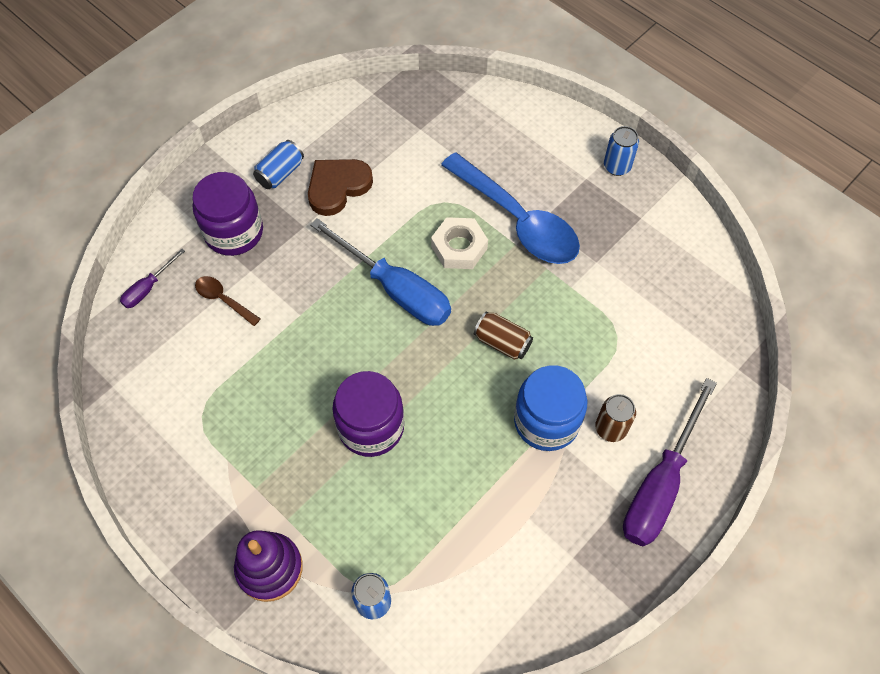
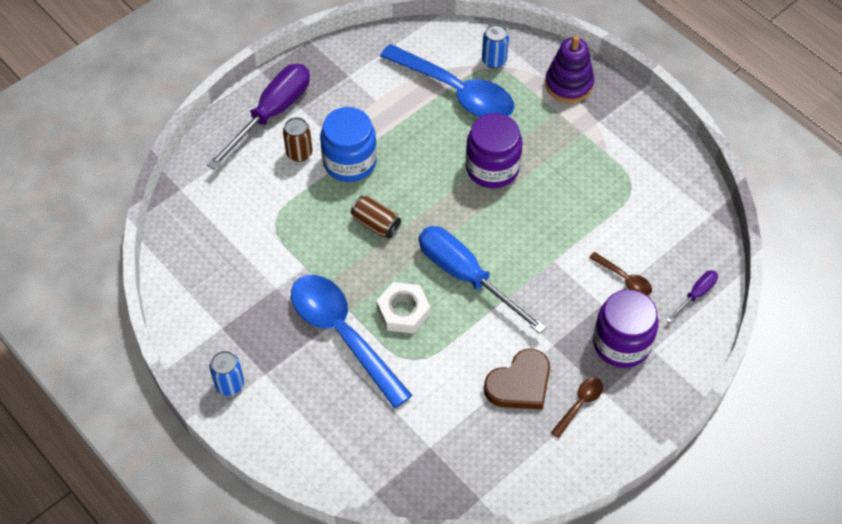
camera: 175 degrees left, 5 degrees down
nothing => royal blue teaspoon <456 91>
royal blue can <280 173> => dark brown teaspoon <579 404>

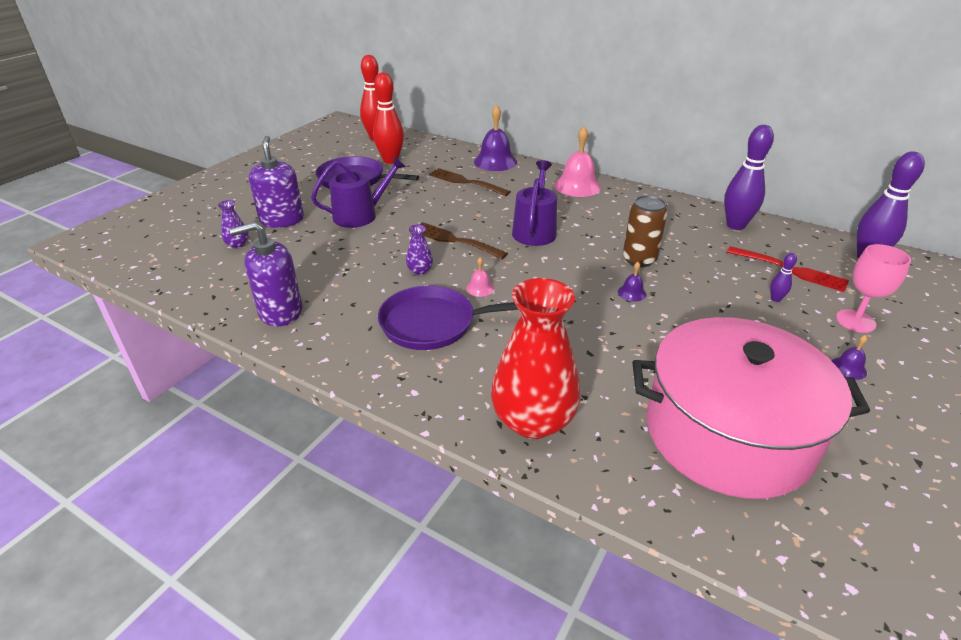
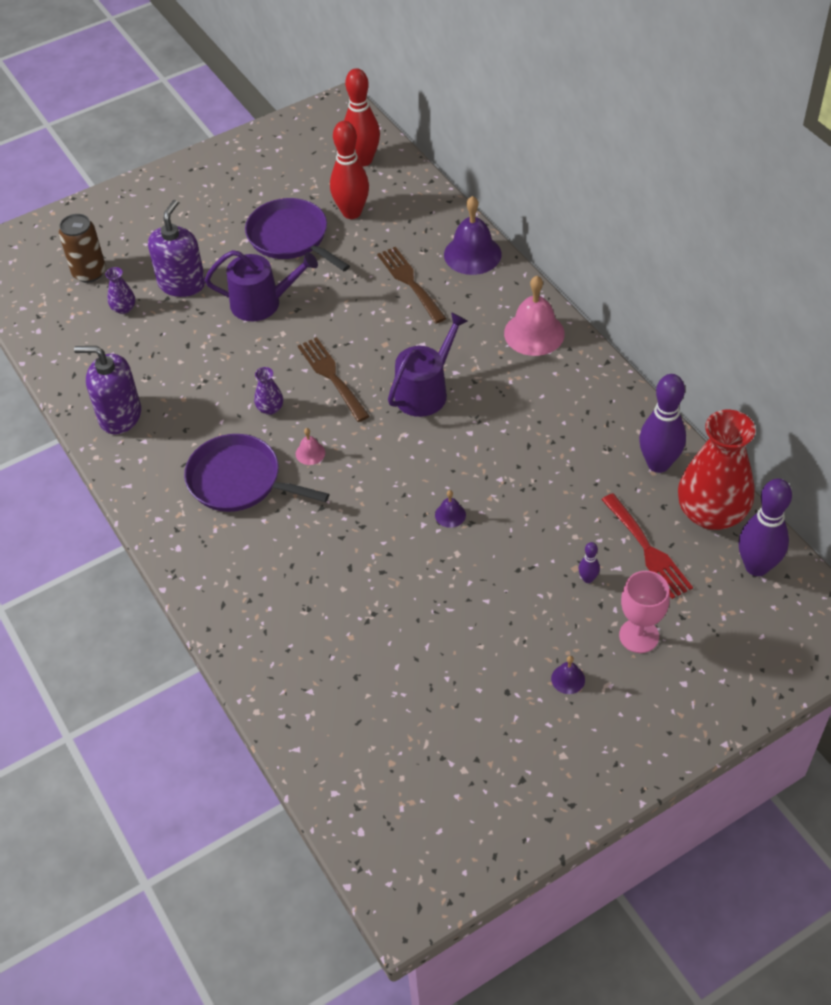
camera: 30 degrees right, 15 degrees up
rose-pink cooking pot <728 433> => nothing
scarlet vase <533 420> => scarlet vase <711 513>, move
dark brown can <639 259> => dark brown can <89 272>, move

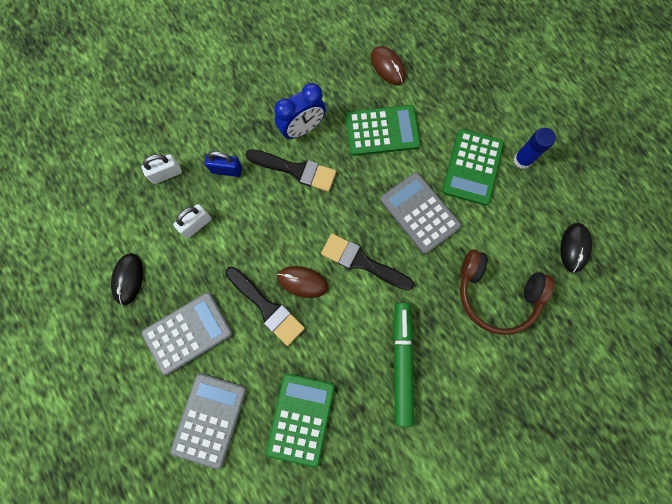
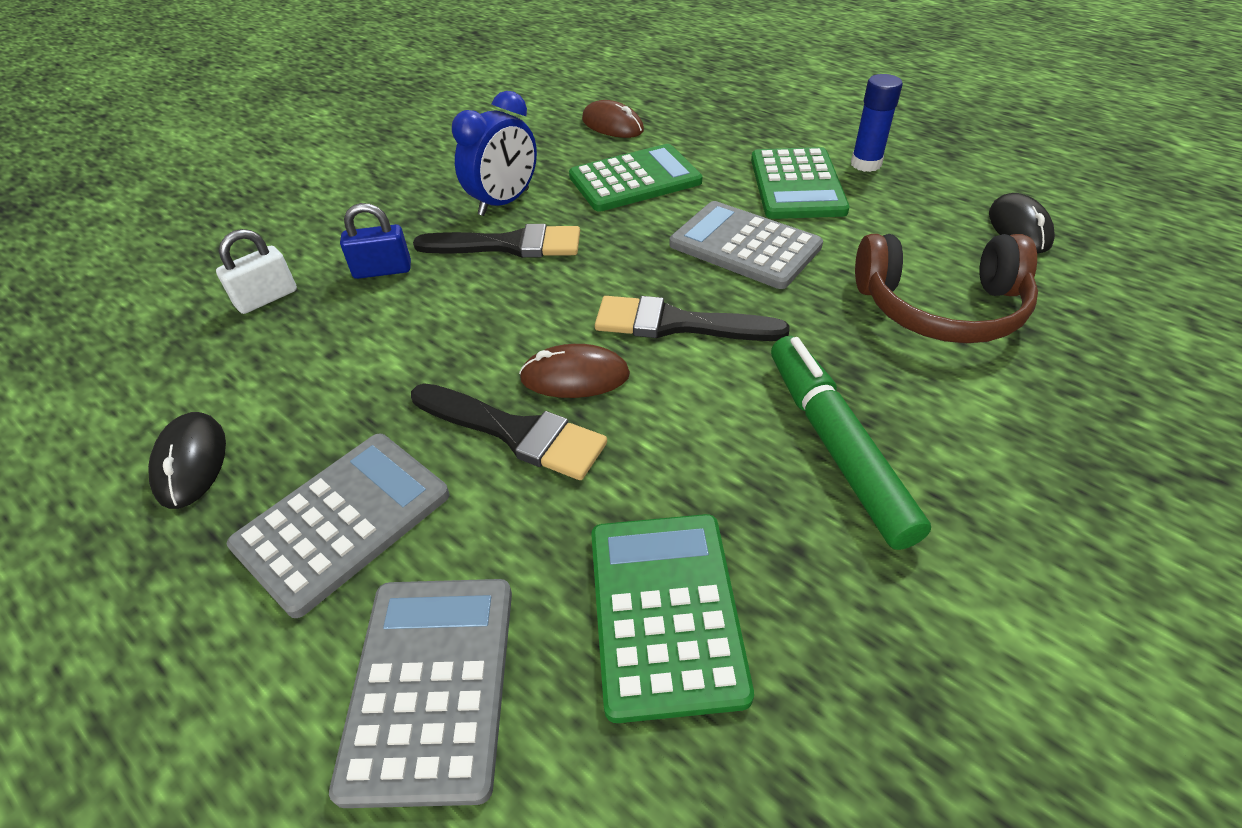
camera: 15 degrees left, 30 degrees down
white lock <196 225> => nothing

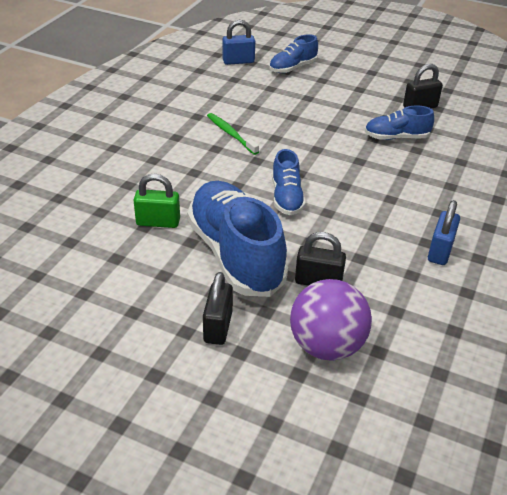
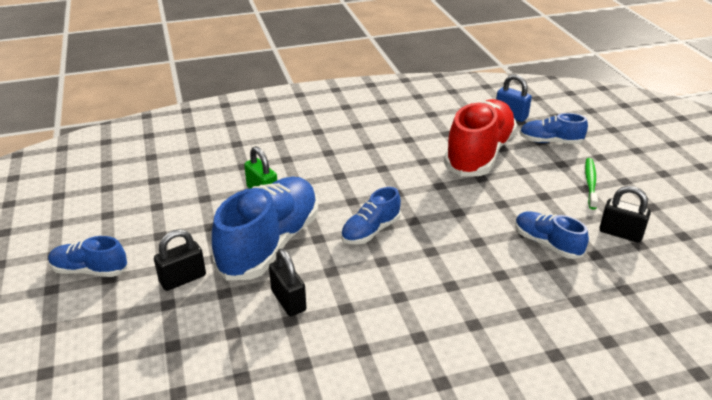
camera: 50 degrees right, 5 degrees down
violet play ball <326 346> => nothing
royal blue lock <440 251> => nothing
nothing => royal blue lace-up shoe <90 270>
nothing => scarlet lace-up shoe <479 154>
green toothbrush <231 134> => green toothbrush <590 183>, move

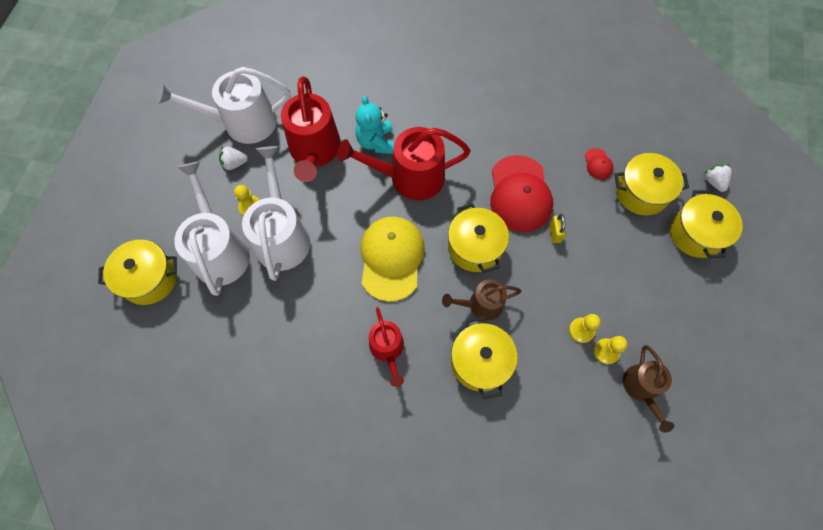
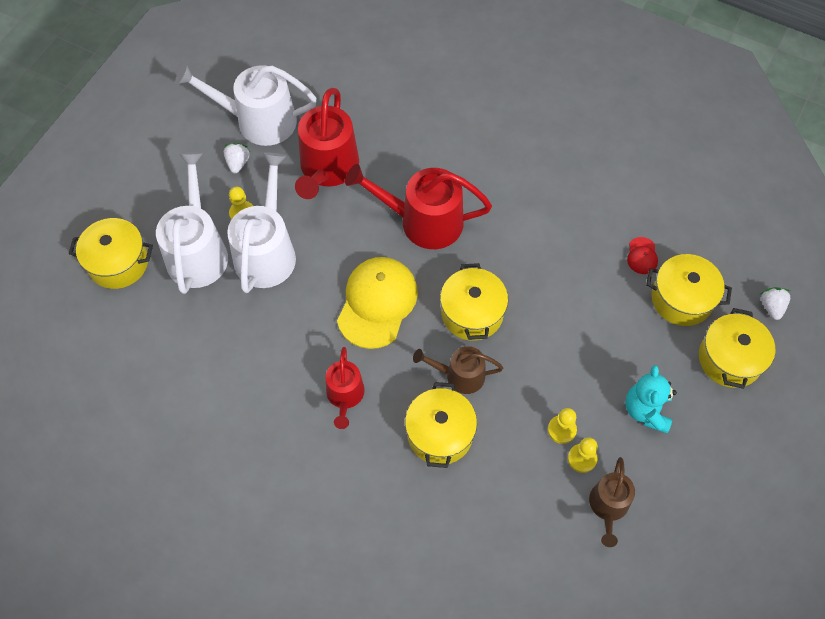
camera: 15 degrees right, 5 degrees down
scarlet peaked cap <520 194> => nothing
yellow lock <554 233> => nothing
teal teddy <376 142> => teal teddy <646 410>, move
white strawberry <234 163> => white strawberry <238 163>, 90 degrees clockwise

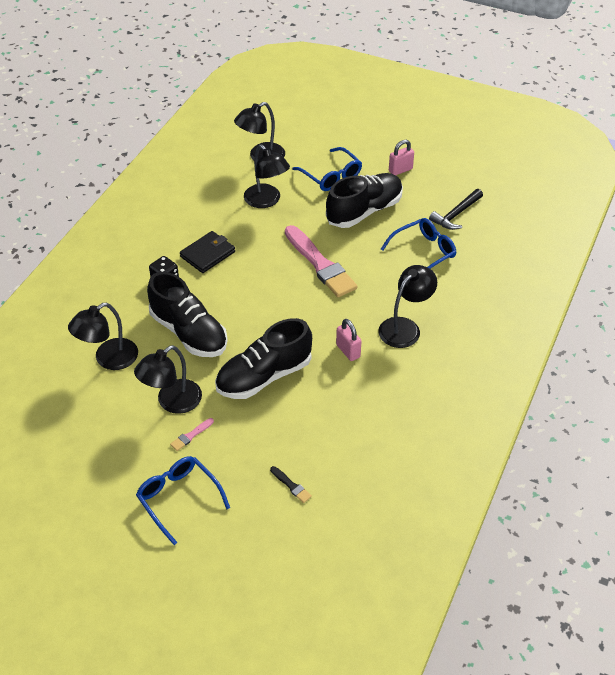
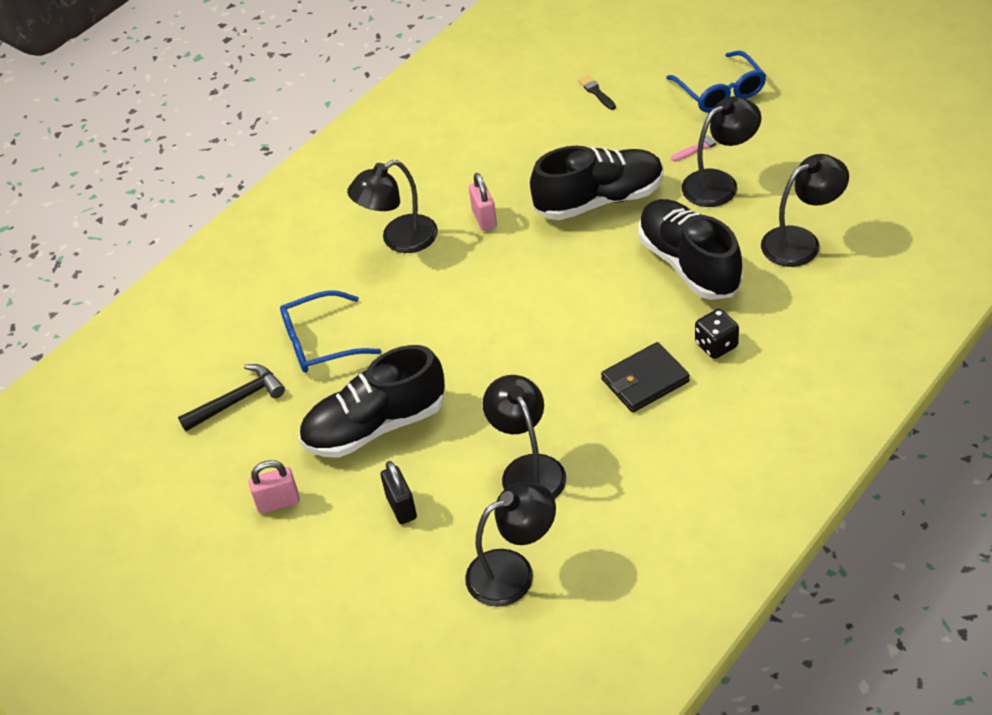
camera: 160 degrees left, 0 degrees up
rose-pink brush <320 264> => nothing
royal blue glasses <331 176> => ebony lock <401 507>

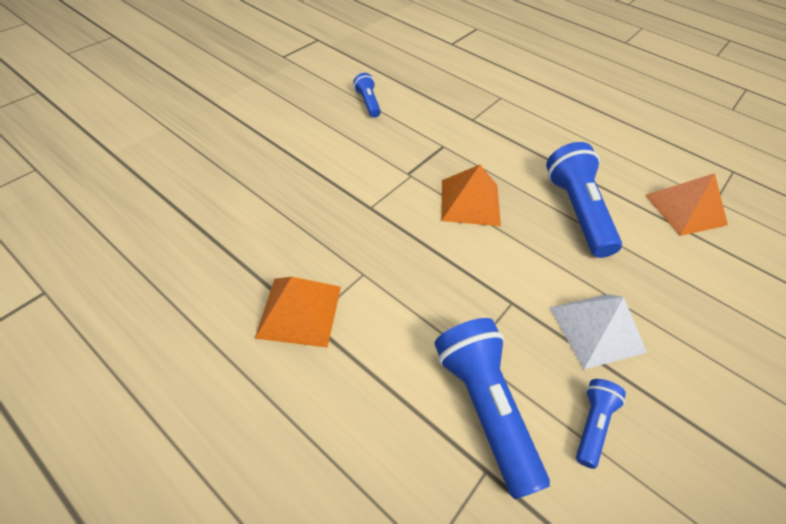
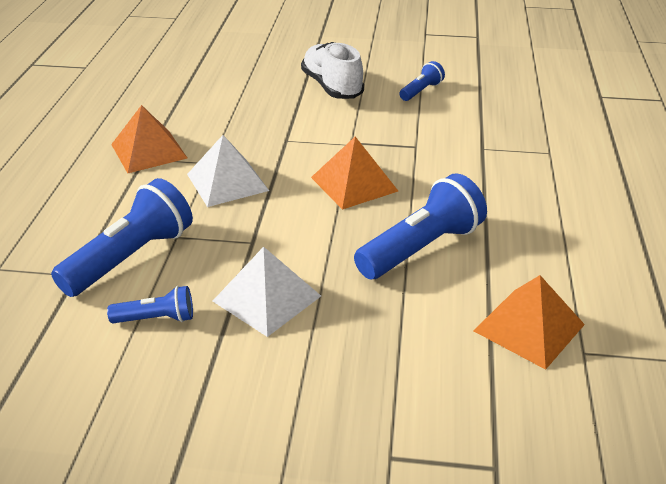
camera: 60 degrees right, 15 degrees down
nothing => white pyramid shape <227 182>
nothing => white lace-up shoe <332 87>

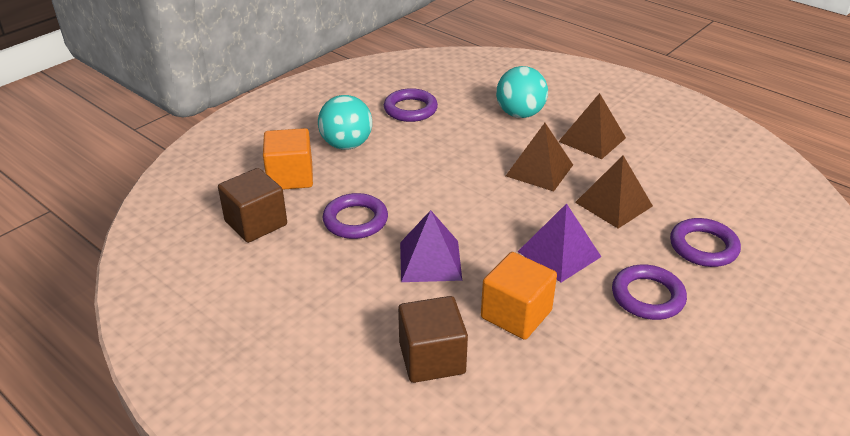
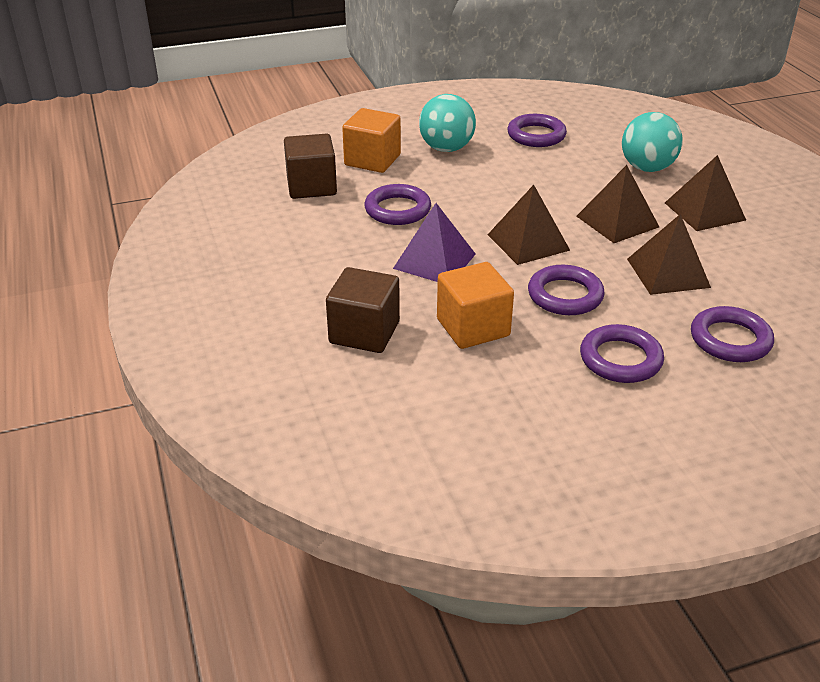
camera: 30 degrees right, 0 degrees up
nothing => dark brown pyramid shape <528 242>
violet pyramid shape <559 254> => violet hoop <565 295>

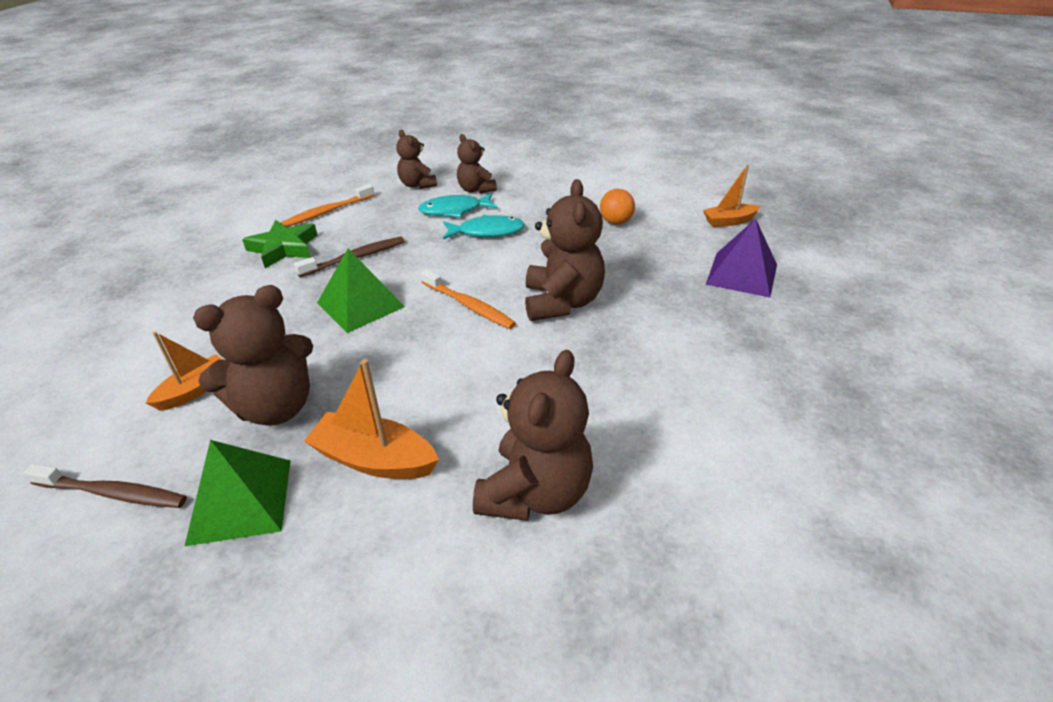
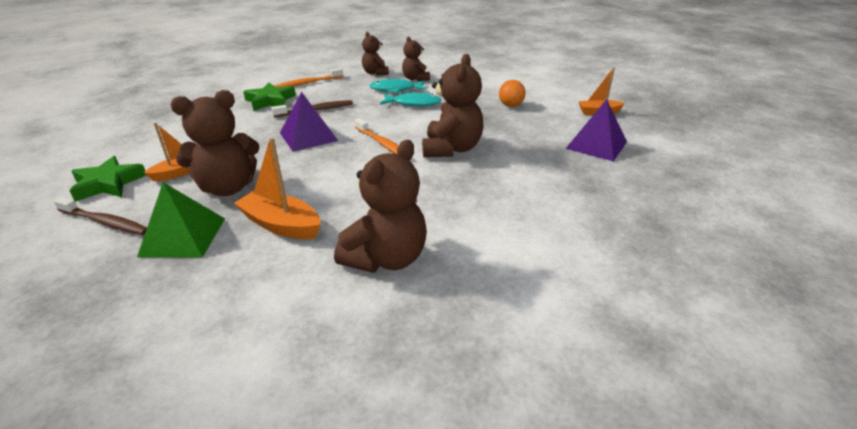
camera: 10 degrees right, 5 degrees down
nothing => green five-pointed star <108 183>
green pyramid shape <360 304> => violet pyramid shape <308 136>

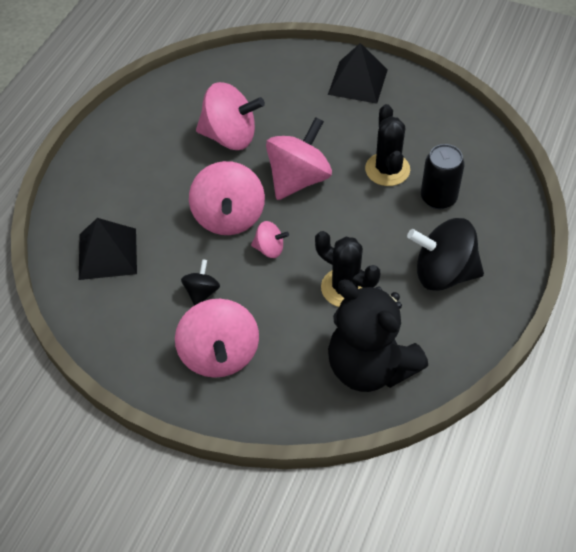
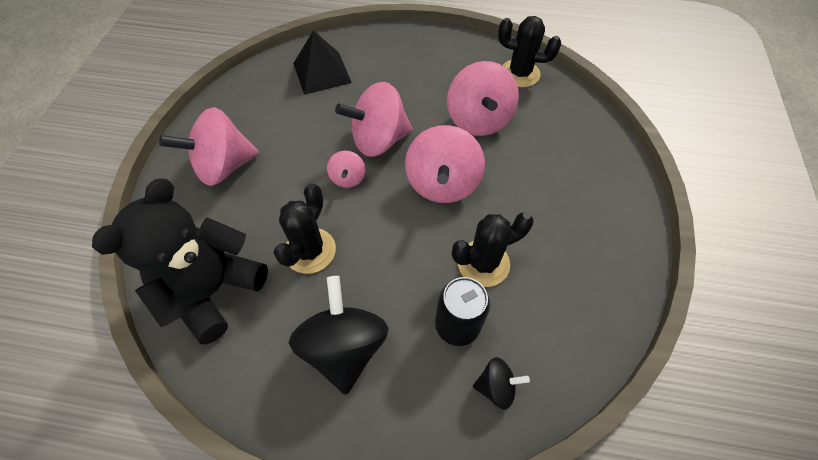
camera: 75 degrees right, 5 degrees up
ebony pyramid shape <357 82> => nothing
nothing => ebony cactus <519 74>
ebony spinning top <201 292> => ebony spinning top <496 387>, move
rose-pink spinning top <298 179> => rose-pink spinning top <442 184>, 75 degrees clockwise

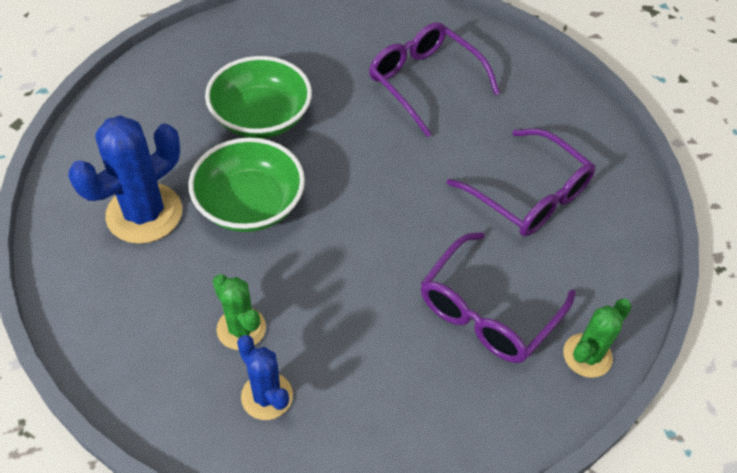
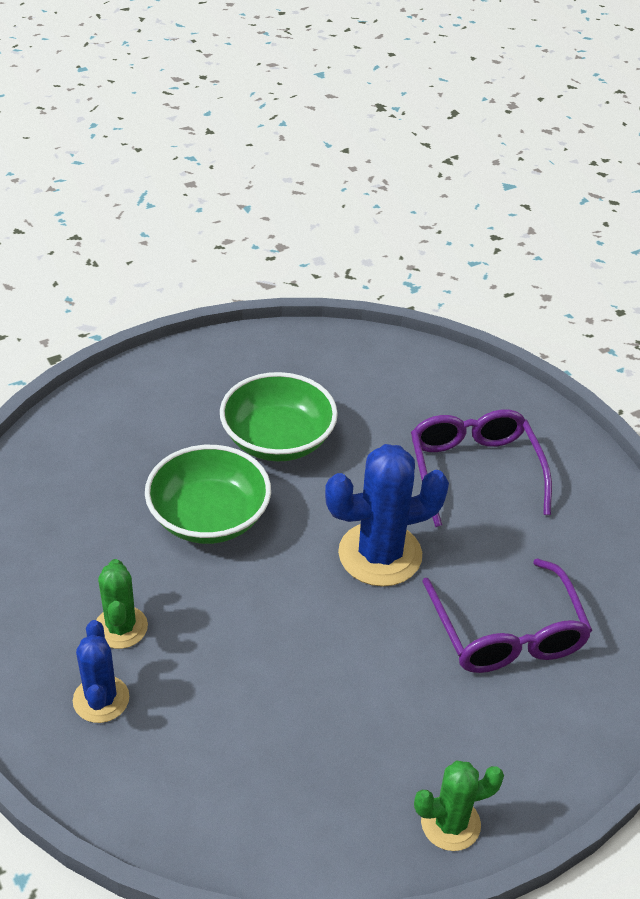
camera: 30 degrees right, 10 degrees down
violet glasses <487 311> => nothing
royal blue cactus <144 213> => royal blue cactus <380 554>, move

